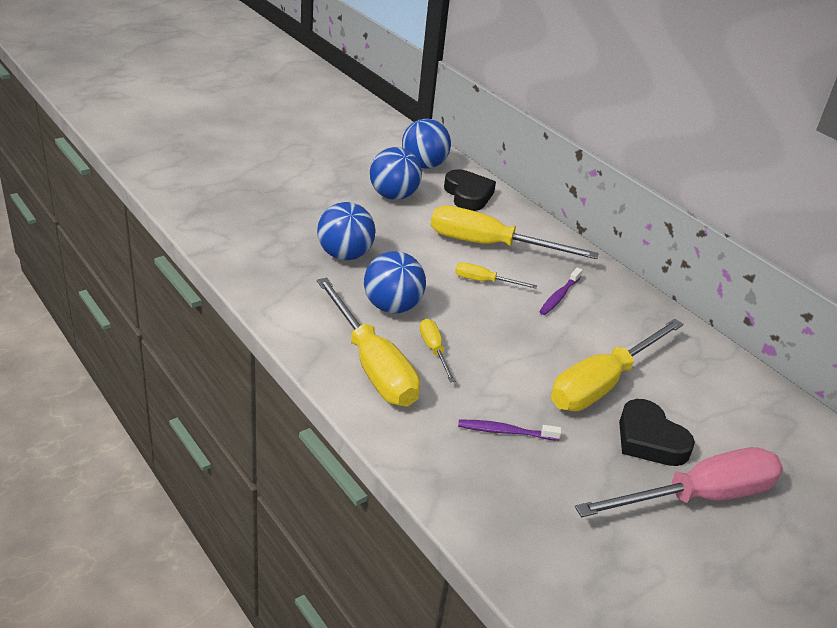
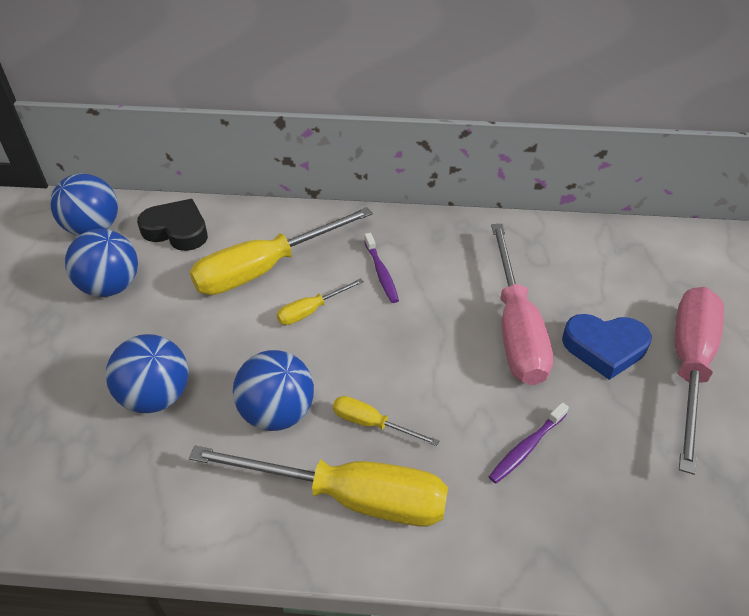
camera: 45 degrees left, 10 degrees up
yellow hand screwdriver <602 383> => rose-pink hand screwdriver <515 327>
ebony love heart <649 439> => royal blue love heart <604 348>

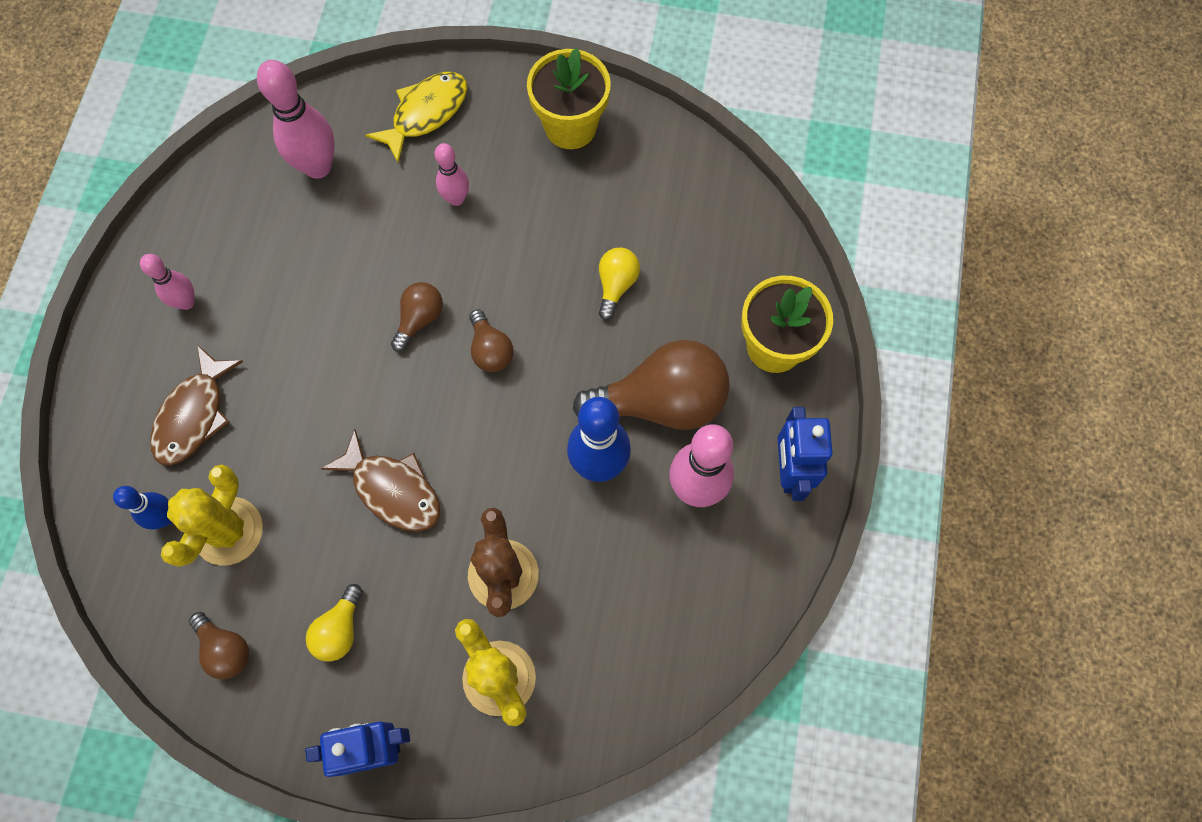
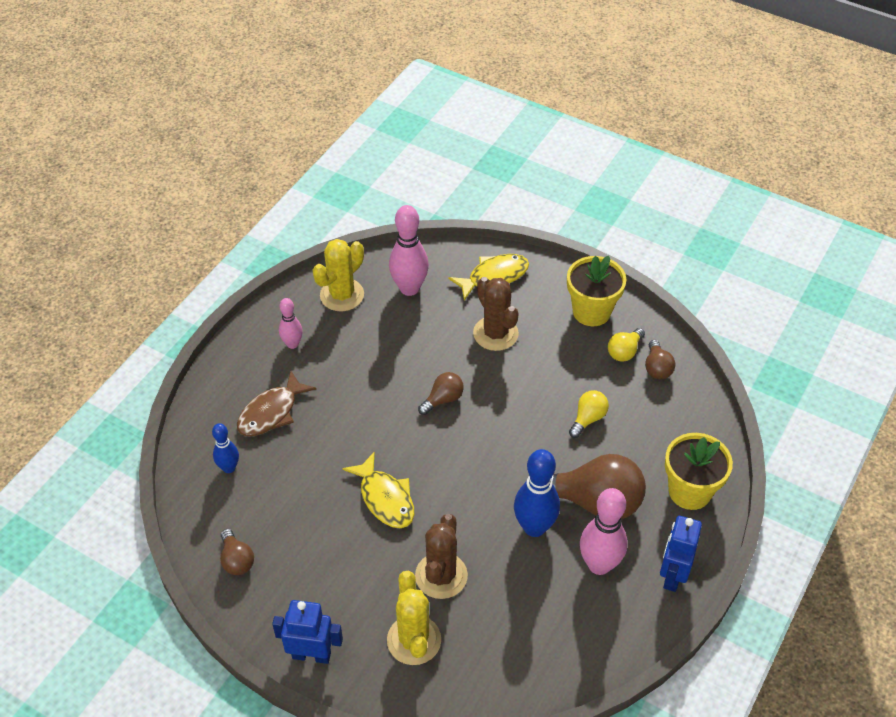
camera: 20 degrees right, 20 degrees down
yellow cactus <228 531> => yellow cactus <342 295>, move
yellow lightbulb <340 629> => yellow lightbulb <624 351>, move
dark brown lightbulb <490 350> => dark brown lightbulb <657 368>, move
rose-pink skittle <456 199> => dark brown cactus <495 333>
dark brown fish <393 490> => yellow fish <385 498>

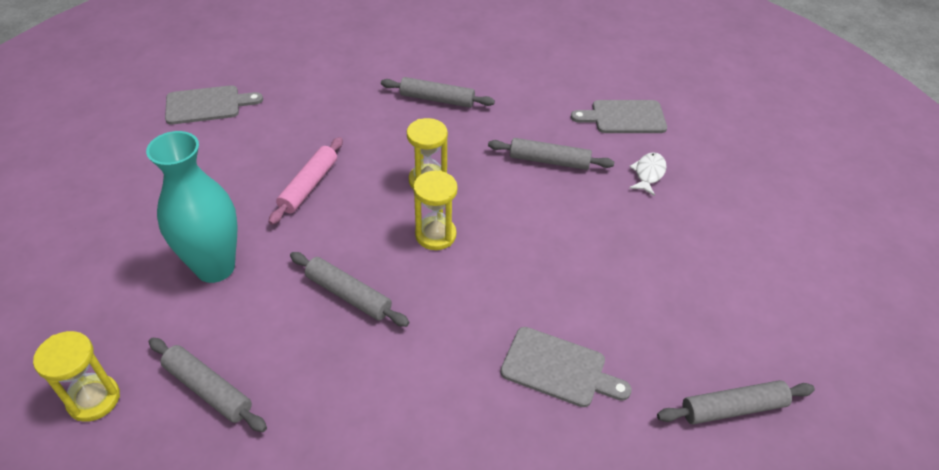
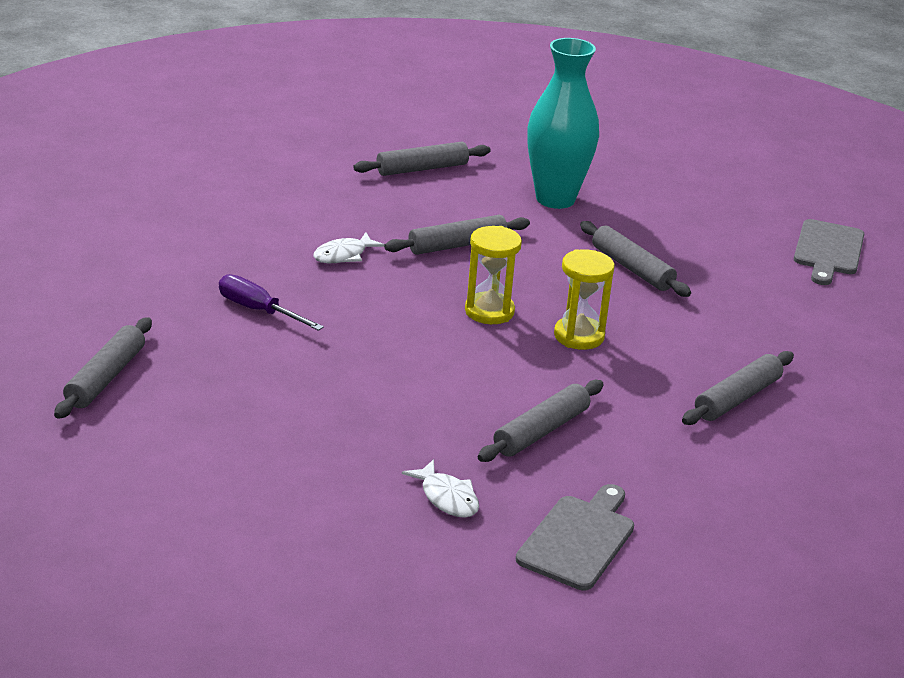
camera: 120 degrees right, 15 degrees down
yellow sandglass <94 399> => nothing
nothing => white fish <344 255>
gray chopping board <558 369> => violet hand screwdriver <258 310>
rose-pink dough roller <309 186> => gray dough roller <632 268>

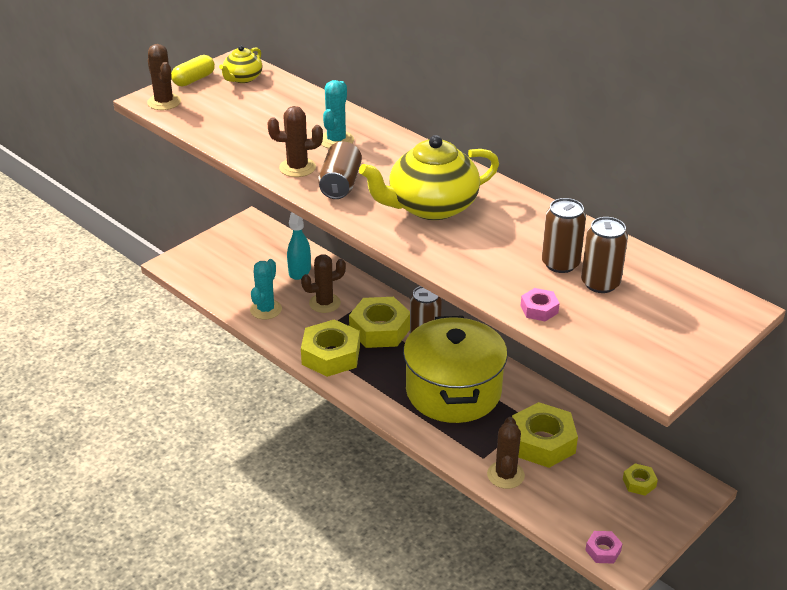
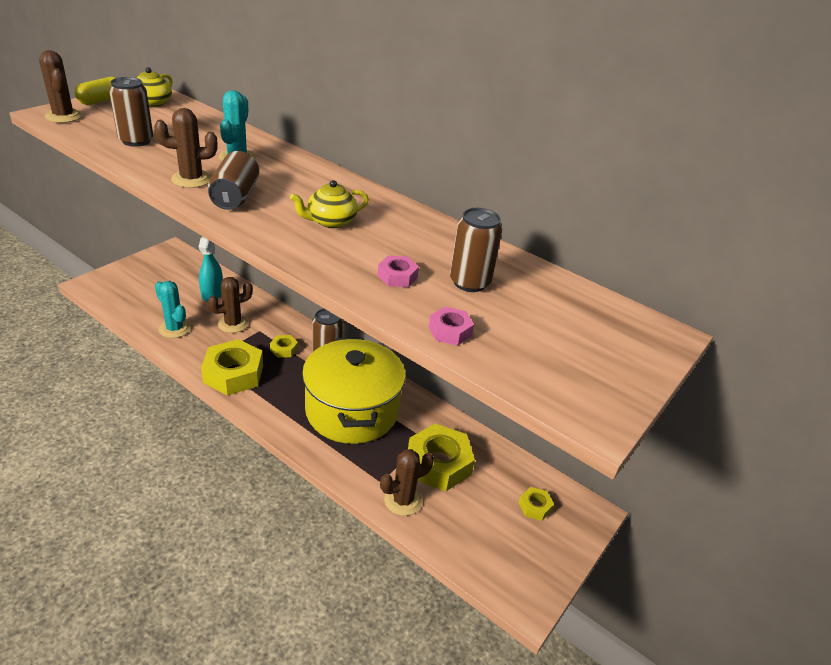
camera: 10 degrees left, 0 degrees up
dark brown can <600 283> => dark brown can <136 141>, move
rose-pink hex nut <603 550> => rose-pink hex nut <397 276>, move
teal cactus <266 309> => teal cactus <174 329>, 60 degrees counterclockwise
dark brown cactus <505 475> => dark brown cactus <403 500>, 60 degrees clockwise
yellow hex nut <380 329> => yellow hex nut <284 349>, x0.47
yellow teapot <431 207> => yellow teapot <330 221>, x0.52

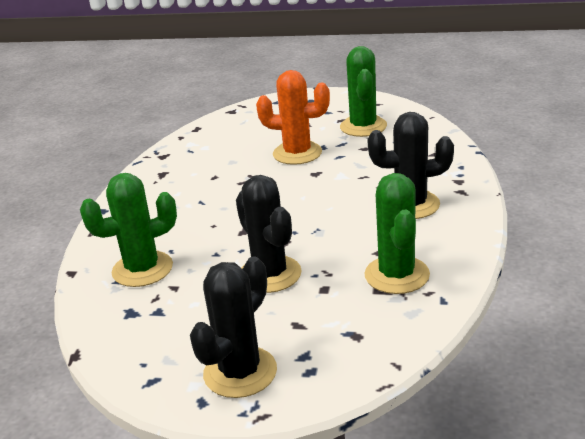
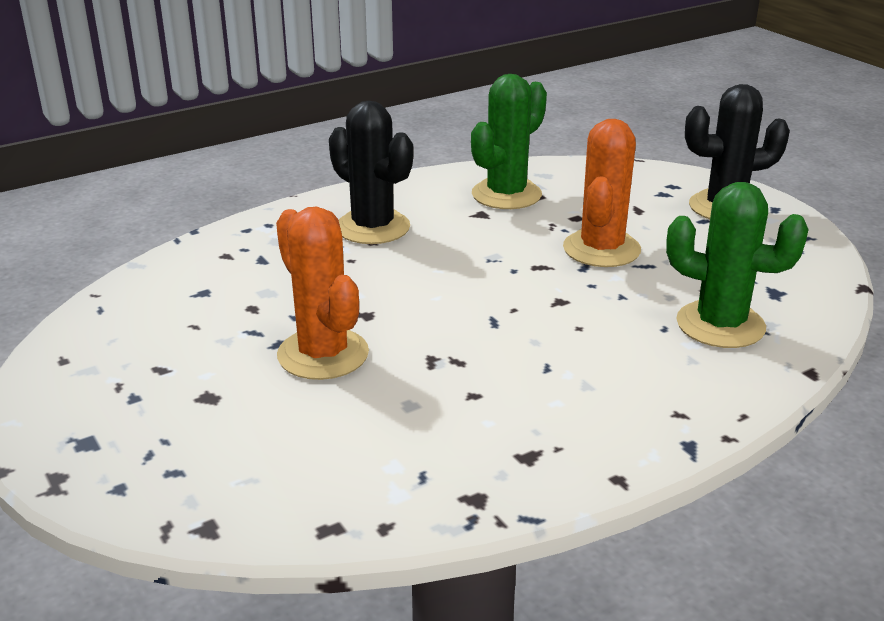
camera: 135 degrees left, 0 degrees up
green cactus <363 126> => nothing
ebony cactus <270 274> => orange cactus <601 249>

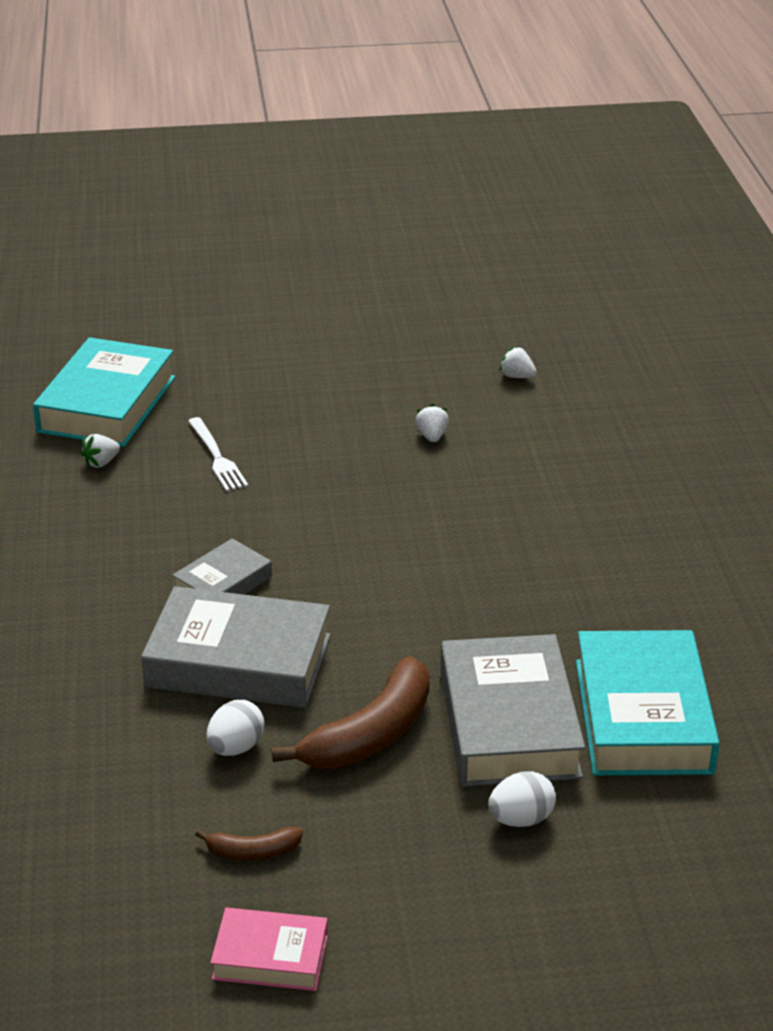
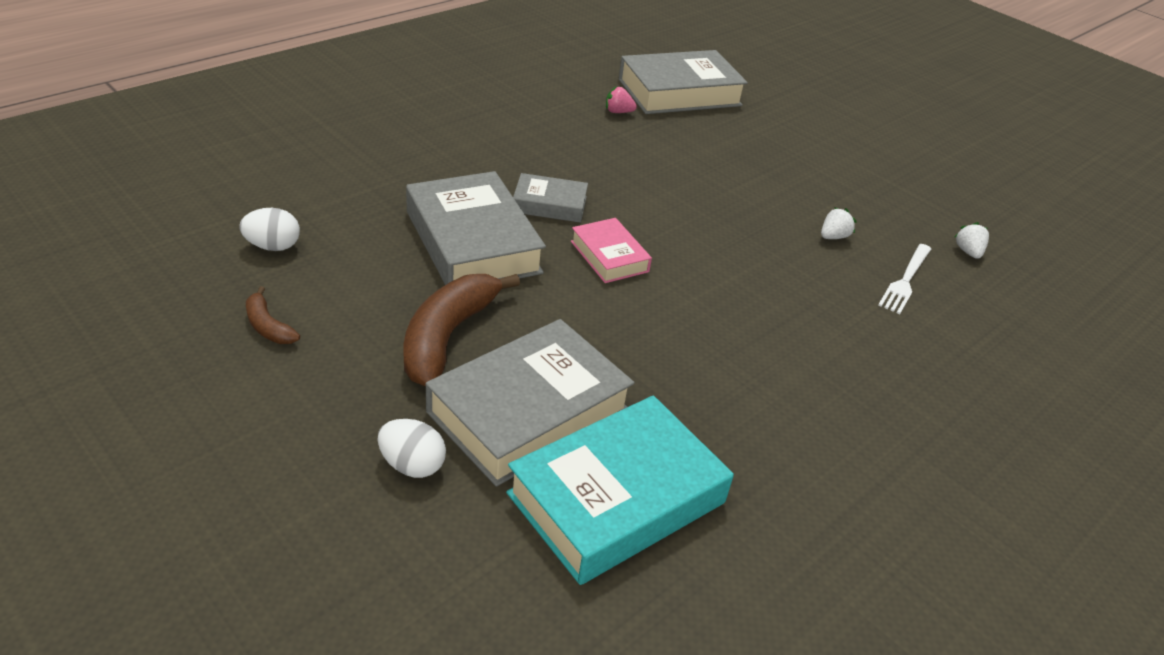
camera: 50 degrees right, 5 degrees up
white dinner fork <217 457> => white dinner fork <905 280>, move
white egg shape <236 747> => white egg shape <273 246>, move
rose-pink hardcover <270 956> => rose-pink hardcover <609 256>, move
teal hardcover <107 404> => gray hardcover <679 92>
white strawberry <101 463> => rose-pink strawberry <618 112>
dark brown toy banana <371 734> => dark brown toy banana <447 337>, 105 degrees clockwise

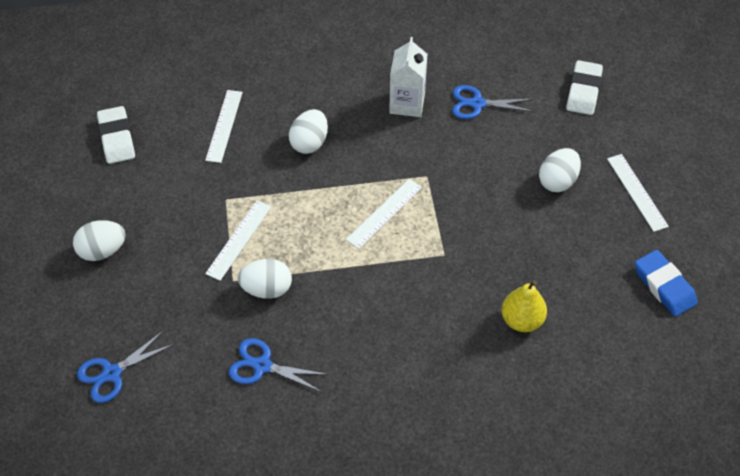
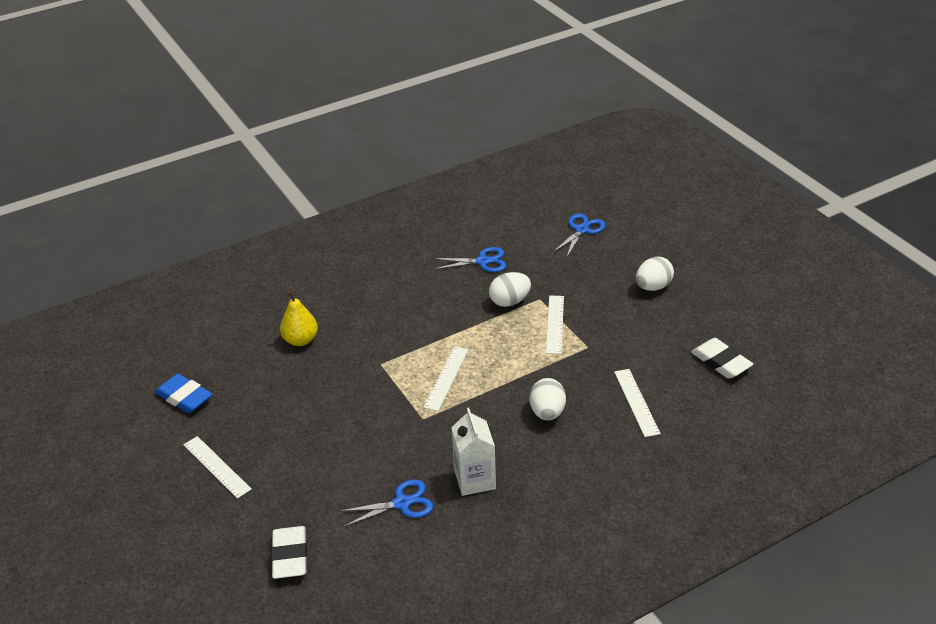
camera: 160 degrees right, 15 degrees down
white egg shape <557 181> => nothing

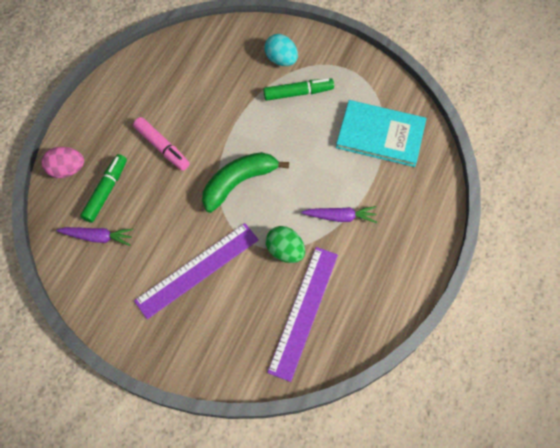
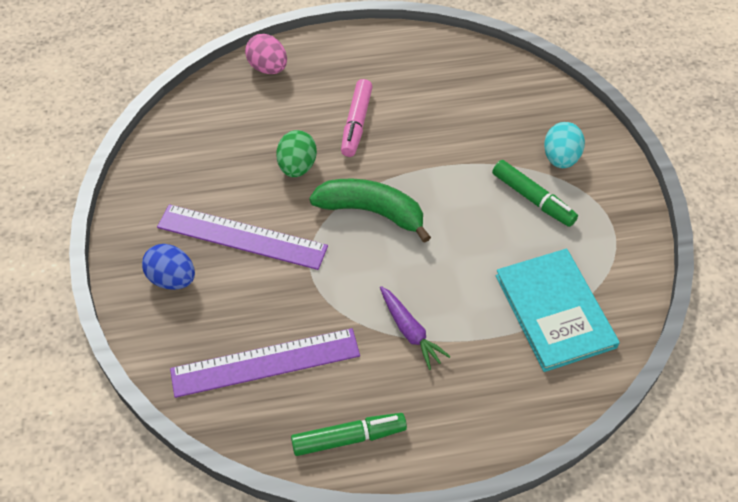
camera: 55 degrees right, 10 degrees down
violet root vegetable <98 237> => nothing
nothing => royal blue egg shape <172 279>
green felt pen <106 191> => green felt pen <348 438>, move
green egg shape <285 251> => green egg shape <297 166>, move

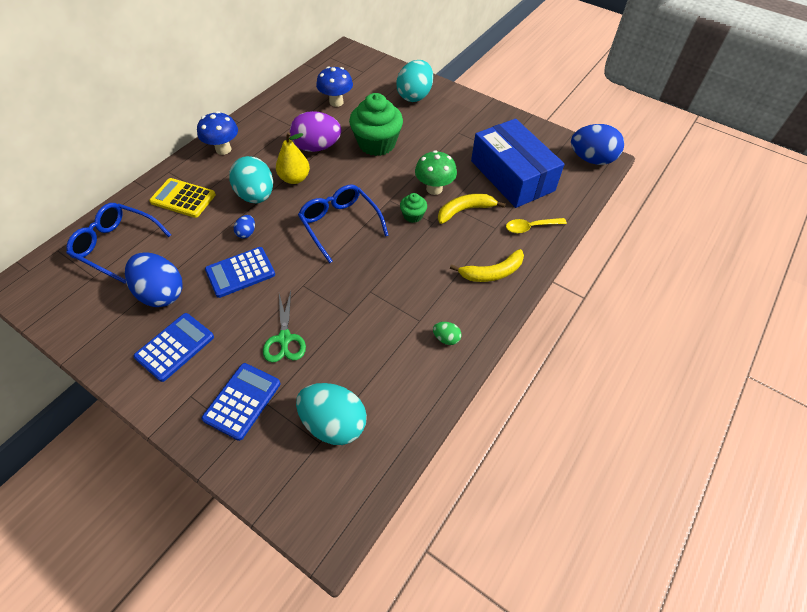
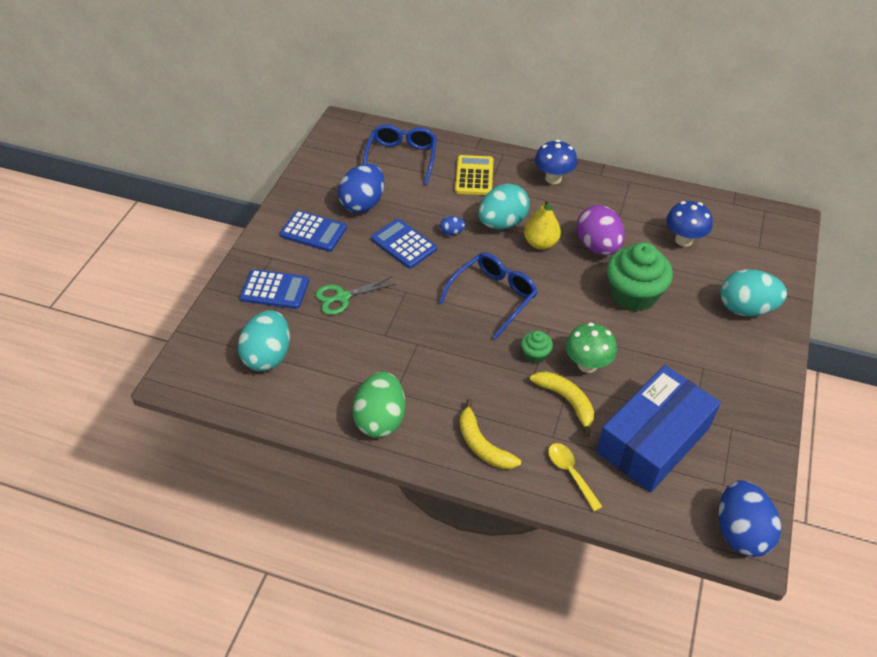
camera: 75 degrees right, 5 degrees down
green egg shape <446 338> => green egg shape <380 419>, x2.22

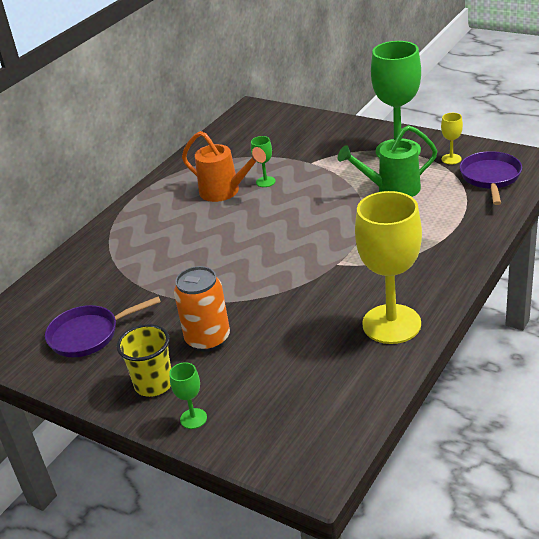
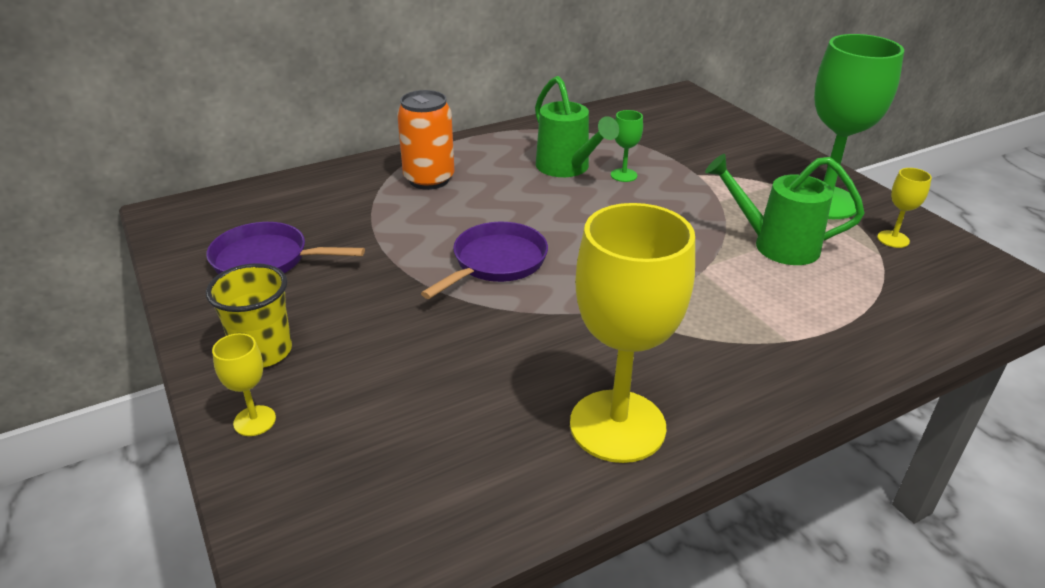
camera: 25 degrees right, 0 degrees up
orange can <208 339> => orange can <429 179>, move
violet frying pan <490 177> => violet frying pan <496 262>, move
green goblet <193 418> => yellow goblet <254 421>
orange sprinkling can <225 192> => green sprinkling can <567 168>

